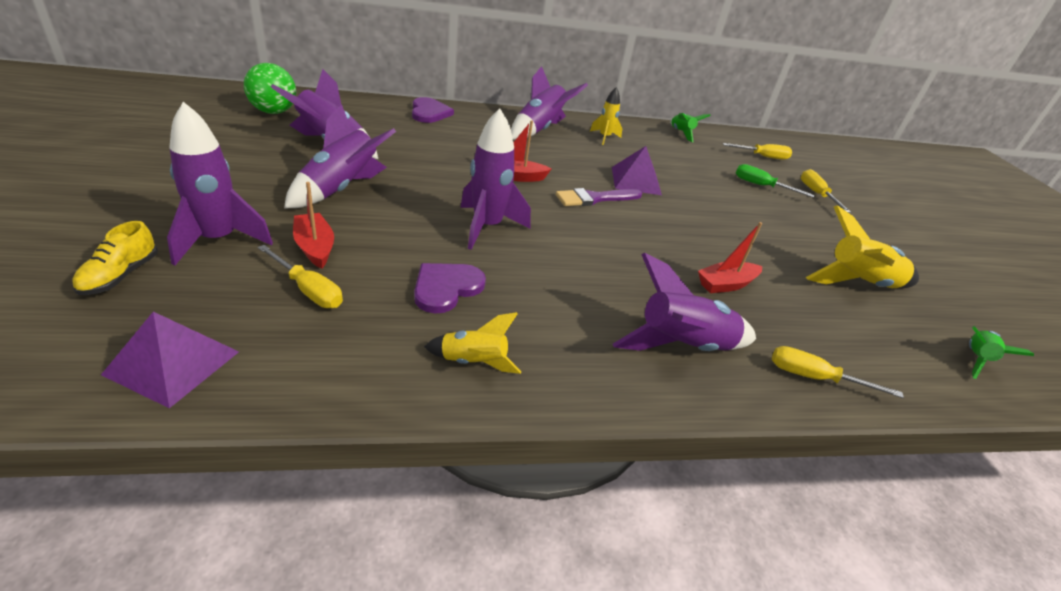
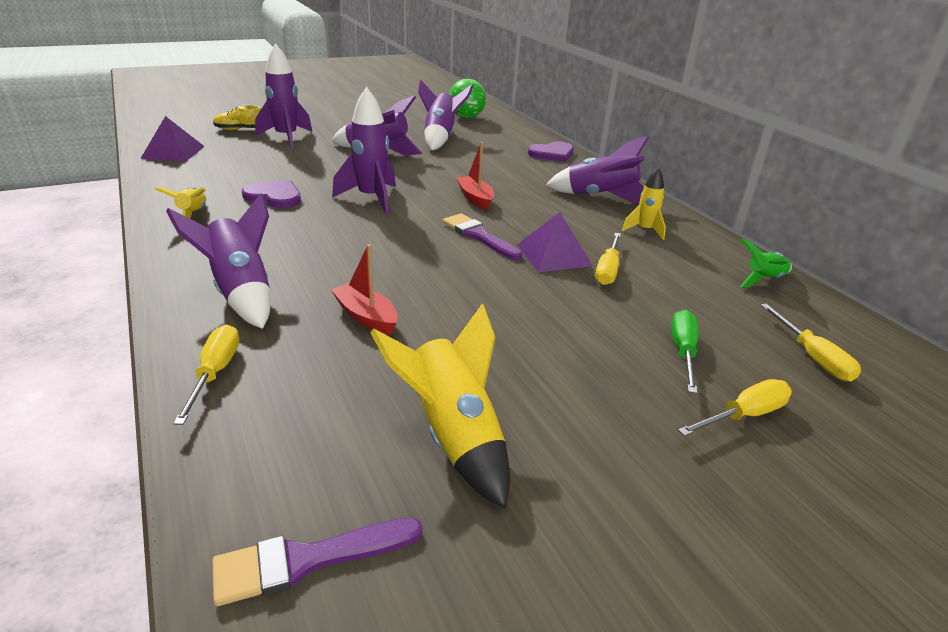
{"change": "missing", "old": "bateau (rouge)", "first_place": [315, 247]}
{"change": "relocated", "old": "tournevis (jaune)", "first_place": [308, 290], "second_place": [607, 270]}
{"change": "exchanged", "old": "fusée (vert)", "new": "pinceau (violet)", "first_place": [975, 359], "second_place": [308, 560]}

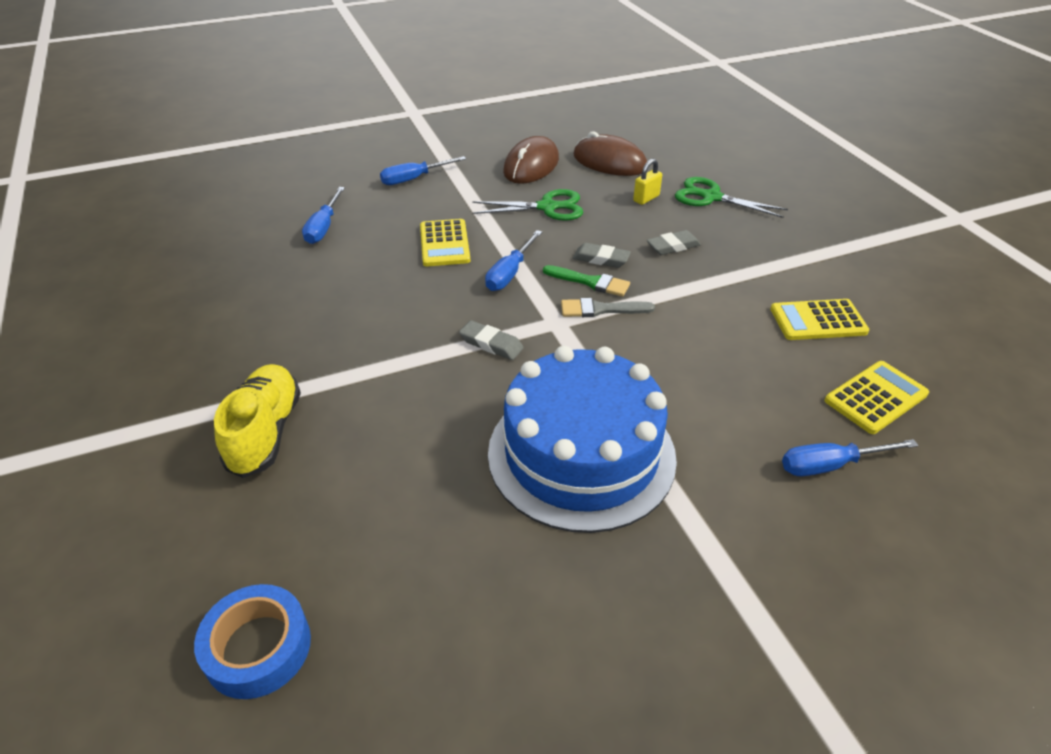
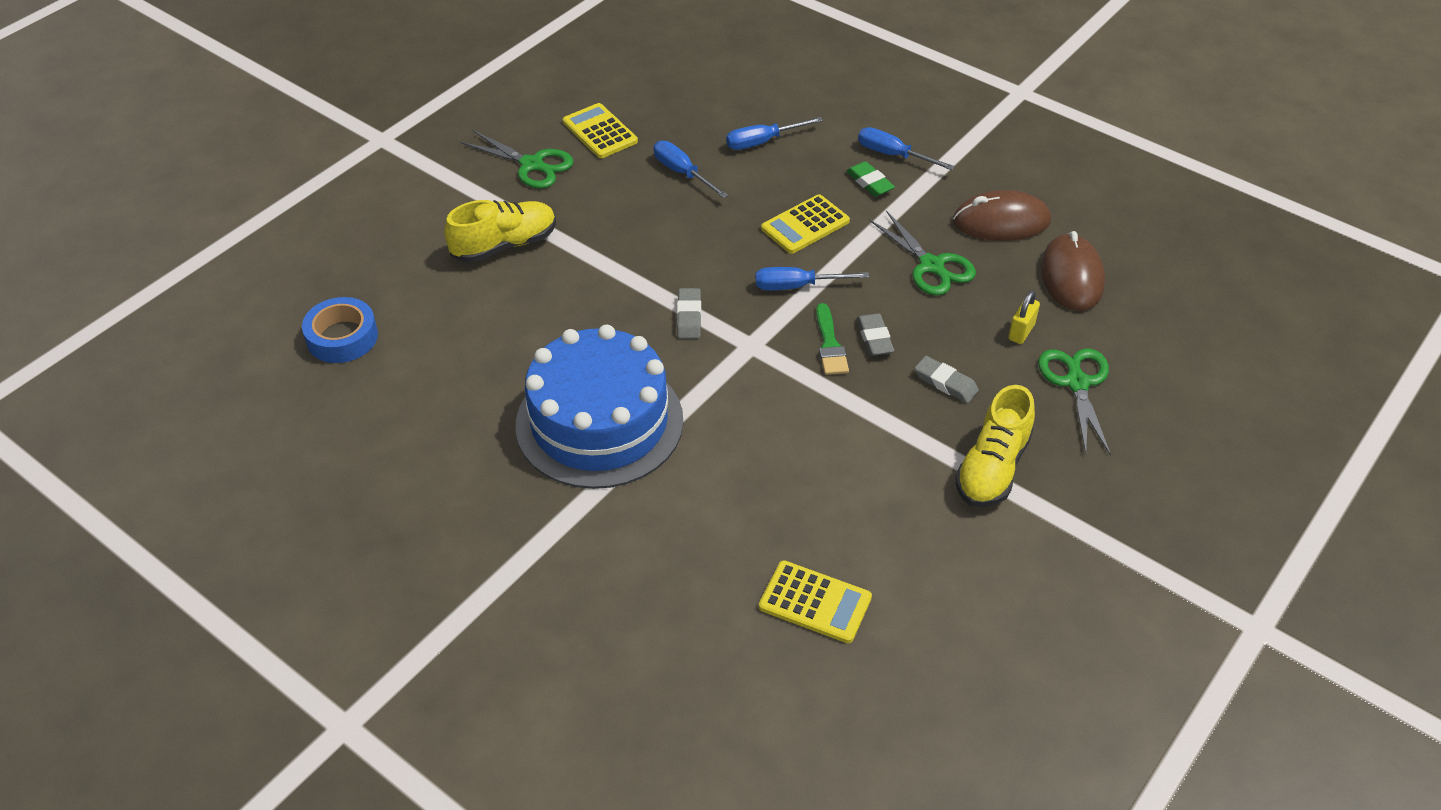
{"change": "missing", "old": "pinceau (gris)", "first_place": [601, 309]}
{"change": "appeared", "new": "ciseaux (vert)", "second_place": [532, 165]}
{"change": "appeared", "new": "gomme (vert)", "second_place": [869, 182]}
{"change": "appeared", "new": "chaussure (jaune)", "second_place": [992, 468]}
{"change": "relocated", "old": "calculatrice (jaune)", "first_place": [818, 320], "second_place": [600, 132]}
{"change": "relocated", "old": "tournevis (bleu)", "first_place": [830, 465], "second_place": [682, 173]}
{"change": "spun", "old": "cadenas (jaune)", "first_place": [646, 198], "second_place": [1021, 332], "degrees": -75}

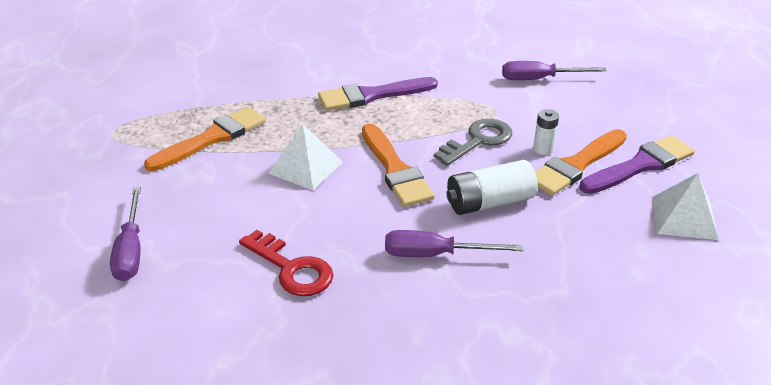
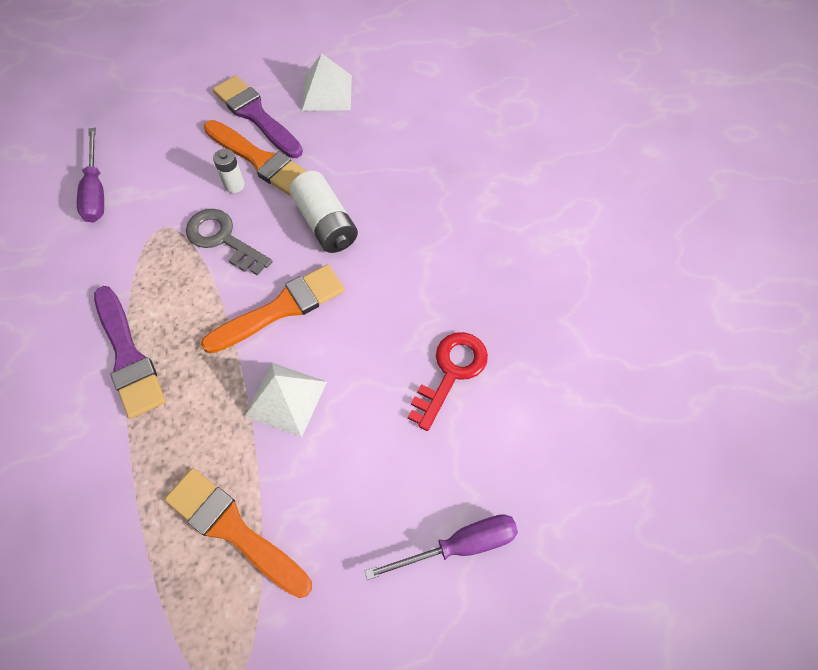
{"change": "missing", "old": "tournevis (violet)", "first_place": [435, 254]}

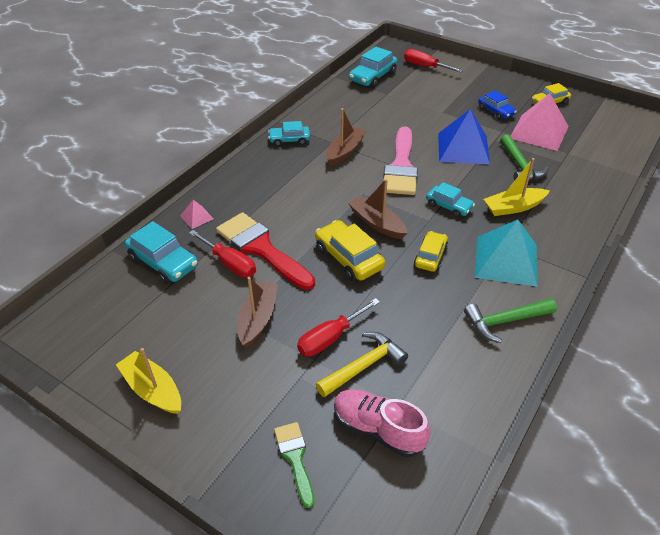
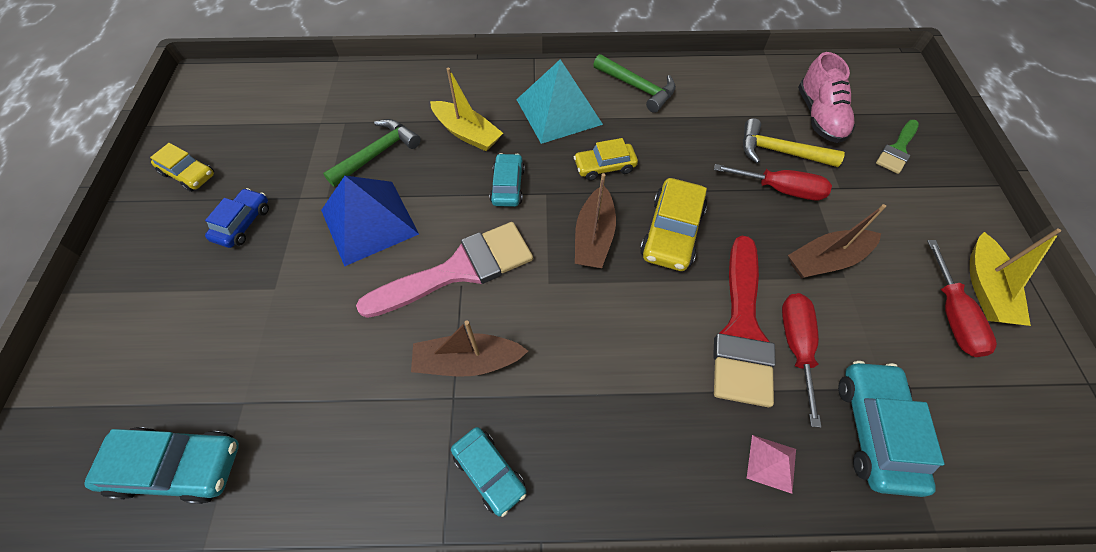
{"change": "missing", "old": "pyramide (rose)", "first_place": [539, 132]}
{"change": "relocated", "old": "tournevis (rouge)", "first_place": [425, 67], "second_place": [951, 315]}

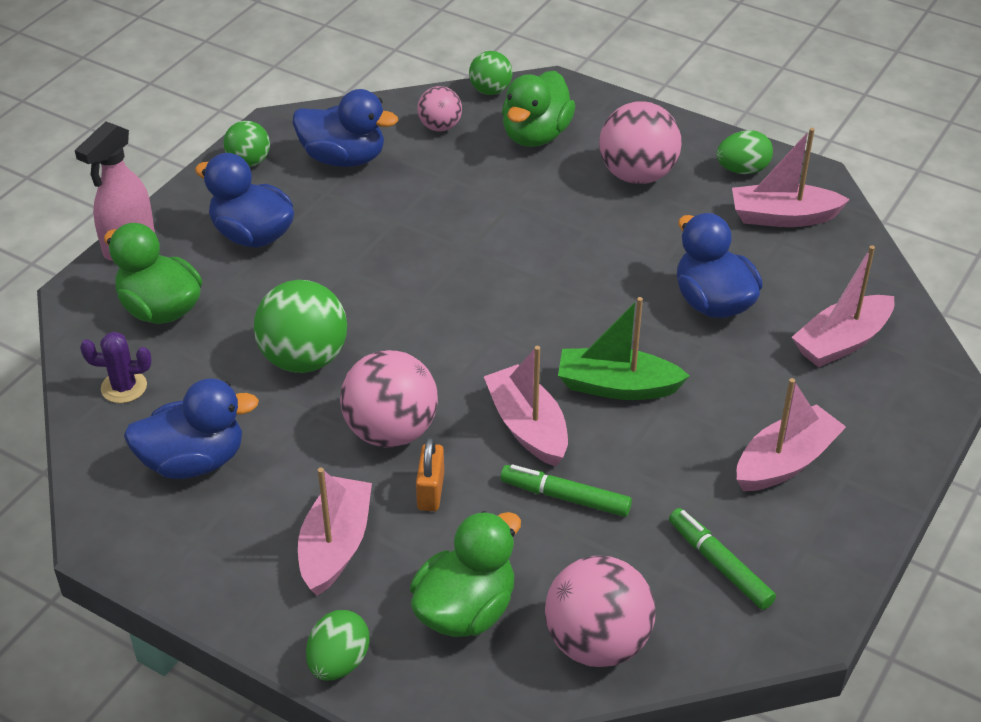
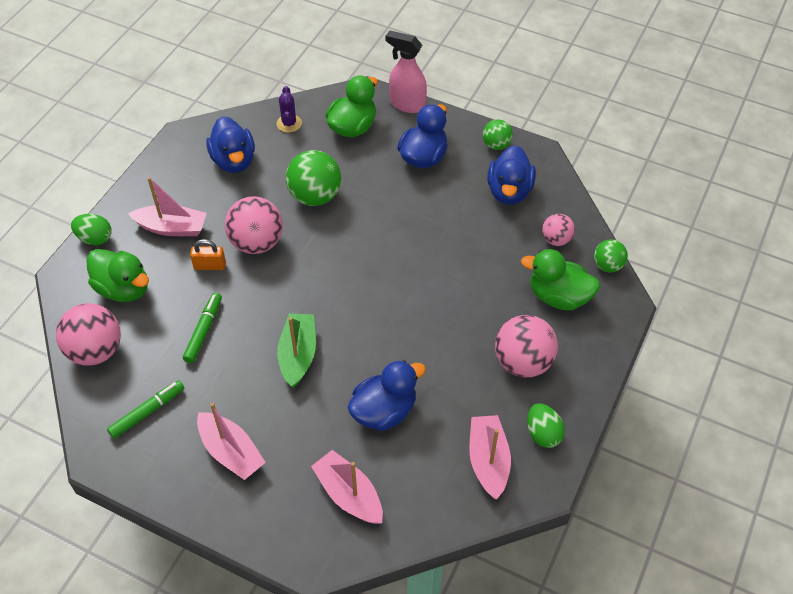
{"change": "missing", "old": "bateau (rose)", "first_place": [527, 427]}

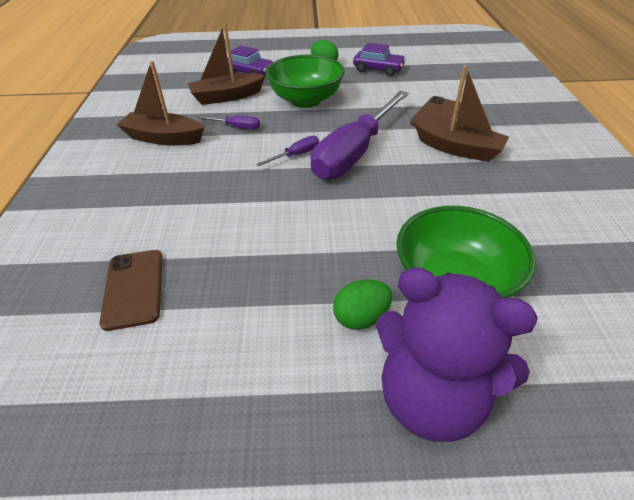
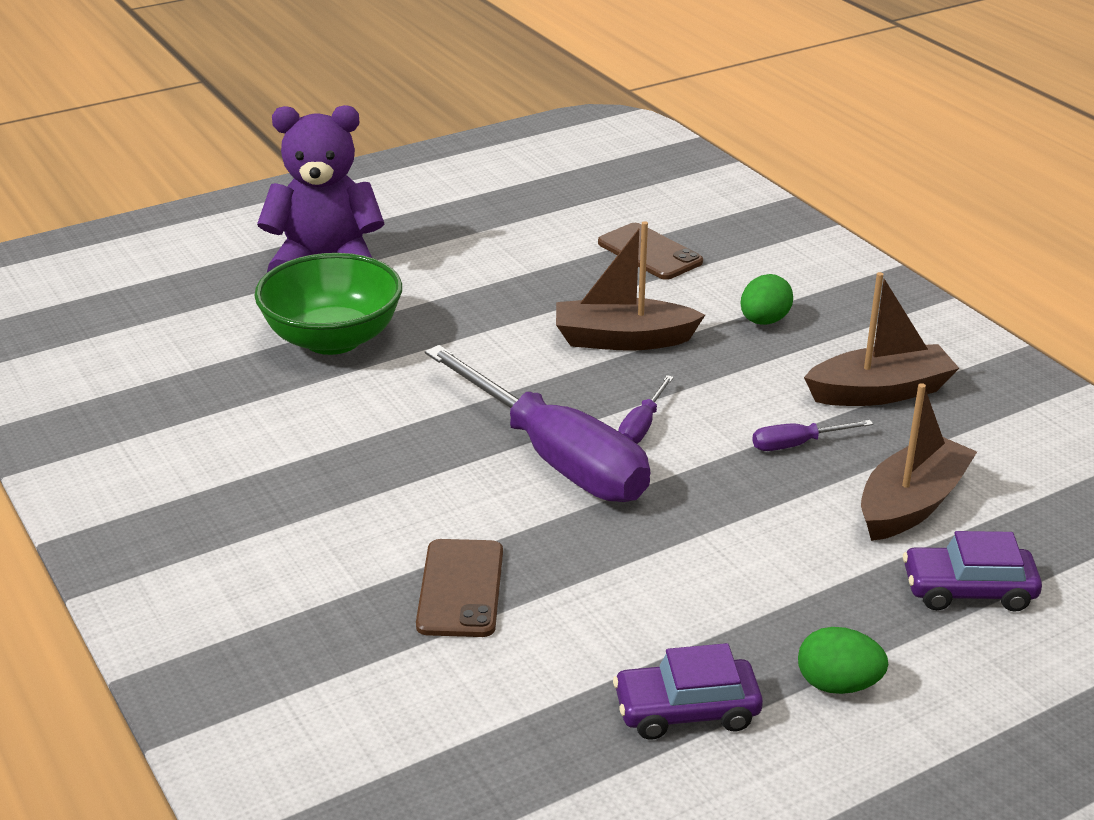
{"change": "missing", "old": "bol (vert)", "first_place": [306, 100]}
{"change": "relocated", "old": "œuf (vert)", "first_place": [361, 318], "second_place": [764, 321]}
{"change": "relocated", "old": "bateau (marron)", "first_place": [458, 149], "second_place": [622, 339]}
{"change": "spun", "old": "tournevis (violet)", "first_place": [355, 153], "second_place": [555, 457], "degrees": 135}

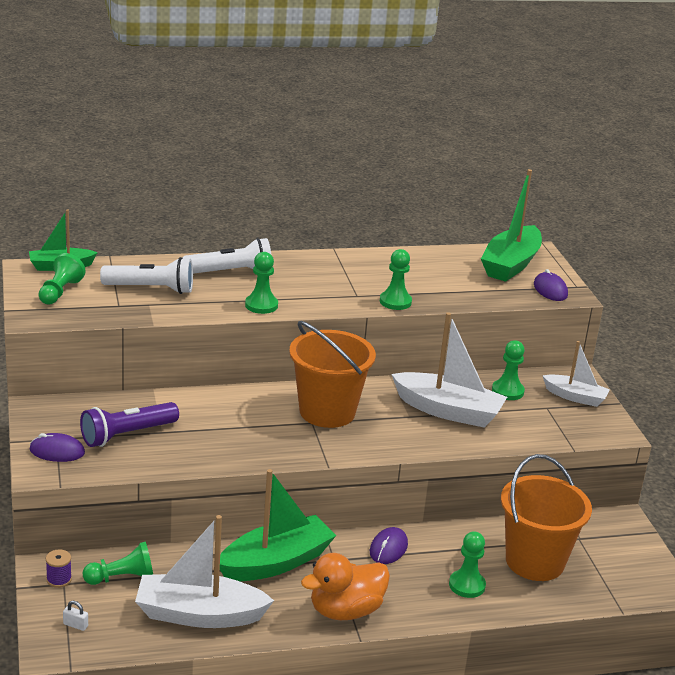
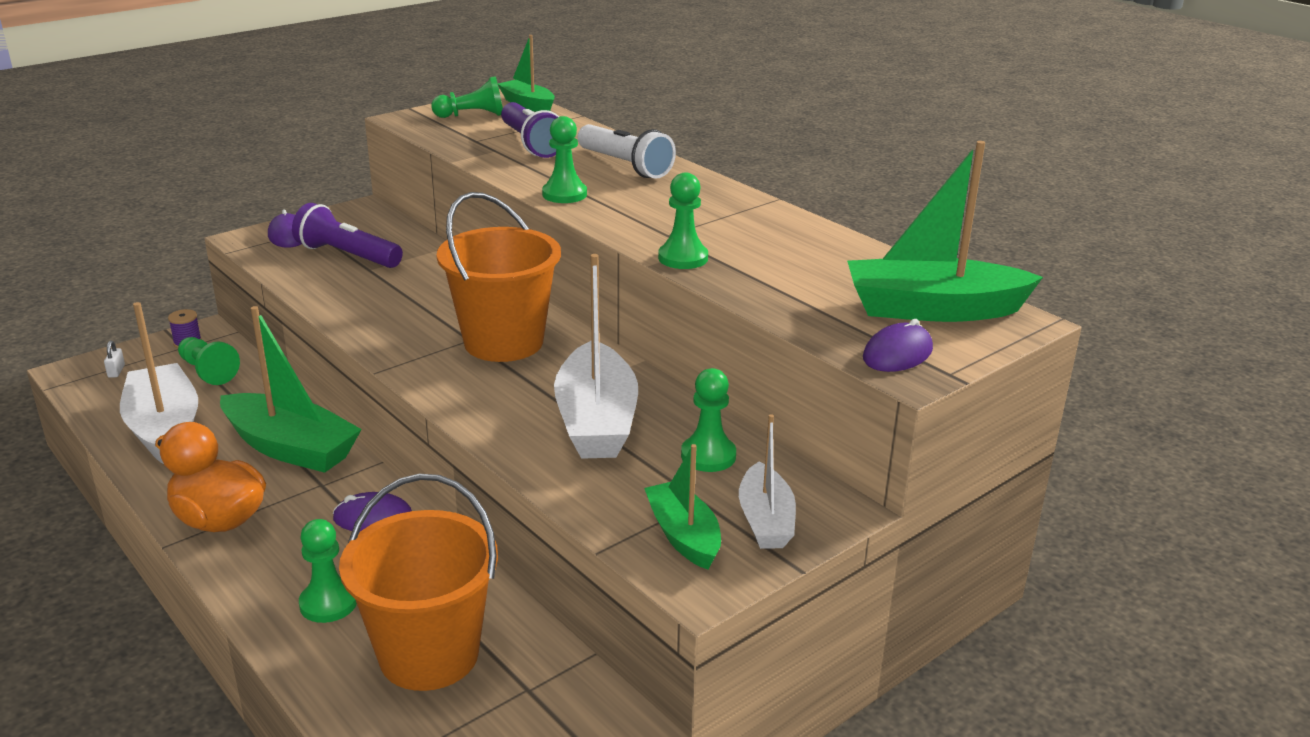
{"change": "appeared", "new": "bateau (vert)", "second_place": [683, 536]}
{"change": "colour", "old": "lampe de poche (blanc)", "new": "lampe de poche (violet)", "first_place": [151, 289], "second_place": [531, 144]}

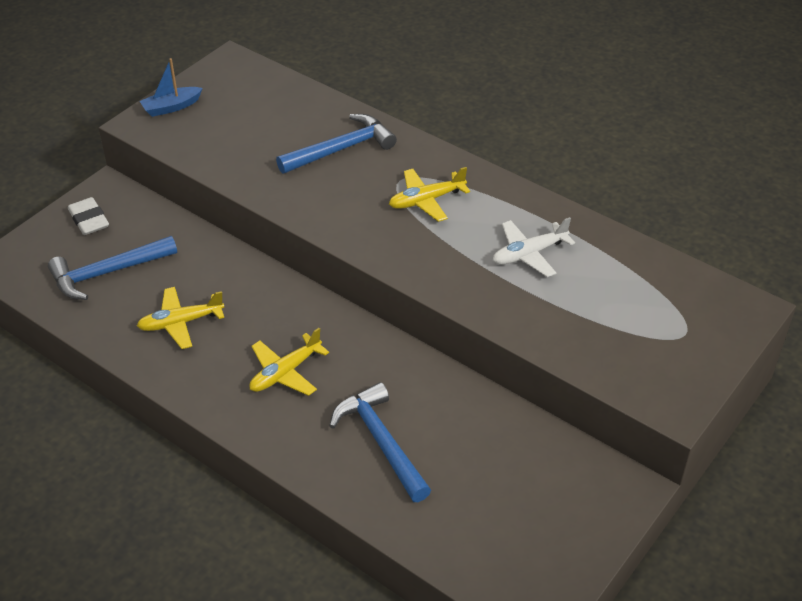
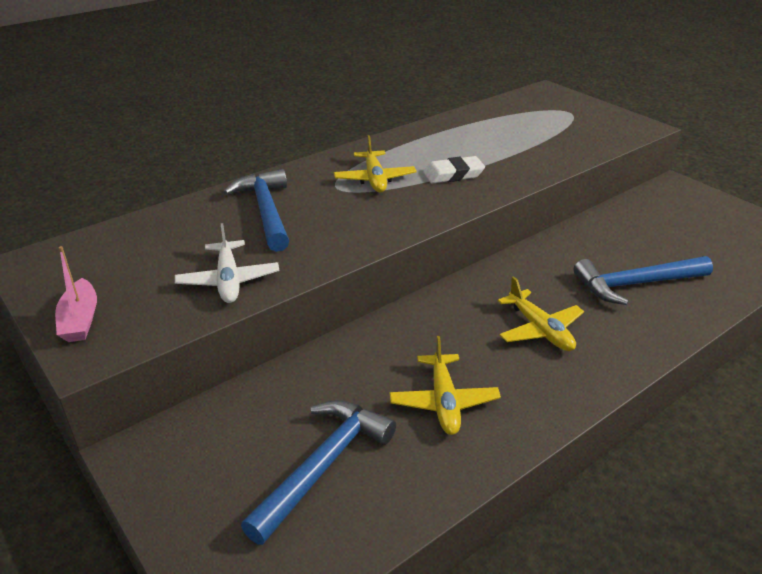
{"change": "relocated", "old": "gomme (blanc)", "first_place": [89, 220], "second_place": [453, 174]}
{"change": "relocated", "old": "avion (blanc)", "first_place": [529, 254], "second_place": [228, 280]}
{"change": "colour", "old": "bateau (bleu)", "new": "bateau (rose)", "first_place": [171, 107], "second_place": [80, 320]}
{"change": "spun", "old": "marteau (bleu)", "first_place": [108, 273], "second_place": [323, 466], "degrees": -135}

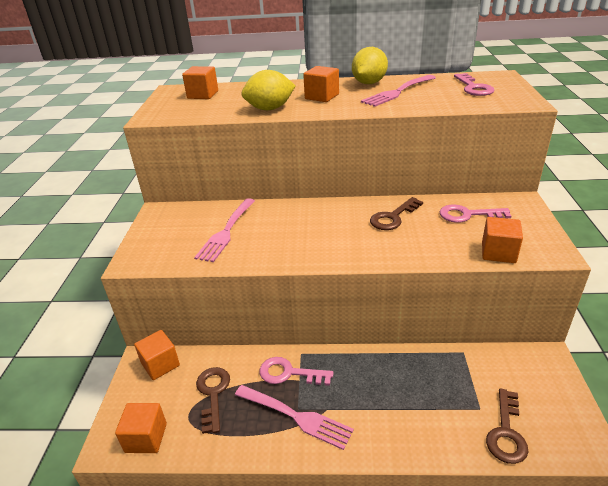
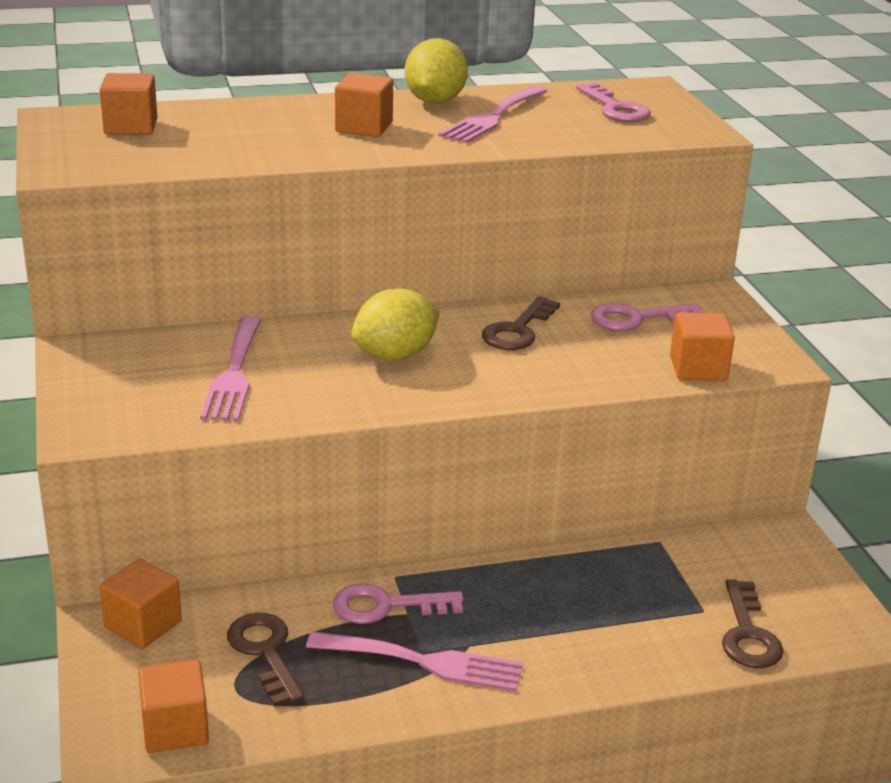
{"change": "relocated", "old": "citron (jaune)", "first_place": [270, 109], "second_place": [395, 355]}

